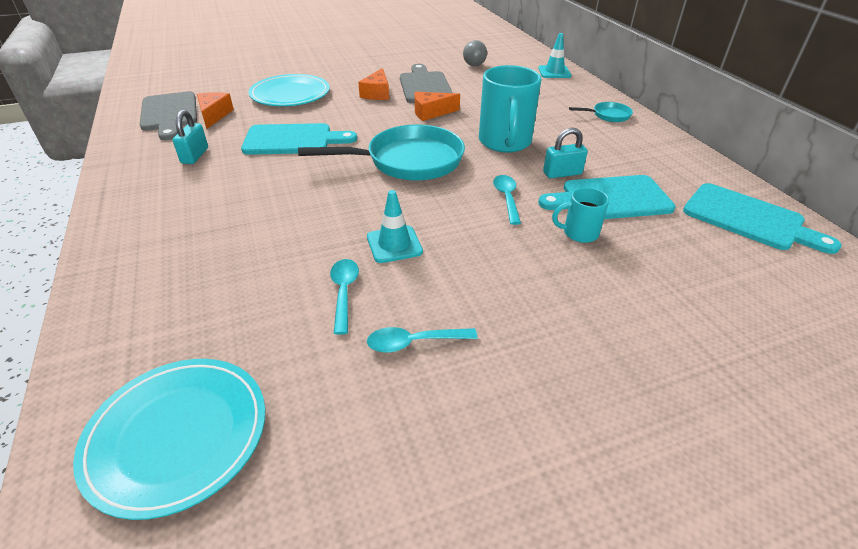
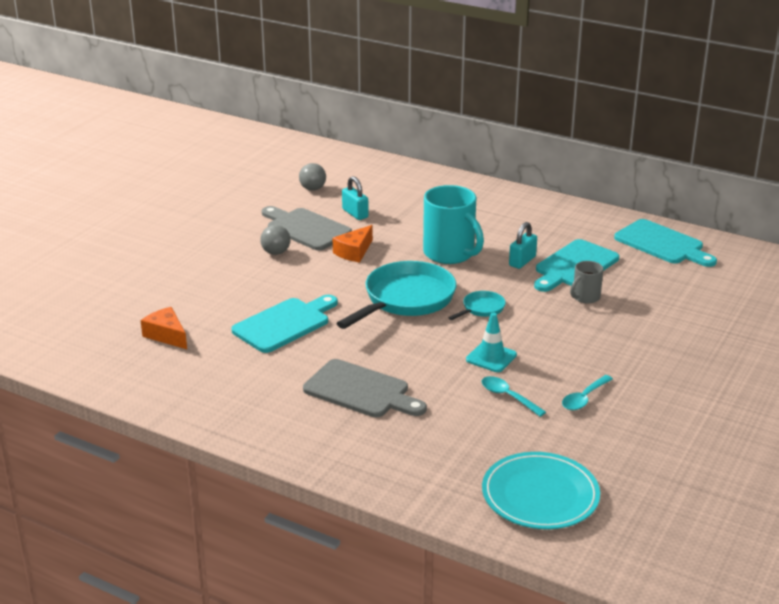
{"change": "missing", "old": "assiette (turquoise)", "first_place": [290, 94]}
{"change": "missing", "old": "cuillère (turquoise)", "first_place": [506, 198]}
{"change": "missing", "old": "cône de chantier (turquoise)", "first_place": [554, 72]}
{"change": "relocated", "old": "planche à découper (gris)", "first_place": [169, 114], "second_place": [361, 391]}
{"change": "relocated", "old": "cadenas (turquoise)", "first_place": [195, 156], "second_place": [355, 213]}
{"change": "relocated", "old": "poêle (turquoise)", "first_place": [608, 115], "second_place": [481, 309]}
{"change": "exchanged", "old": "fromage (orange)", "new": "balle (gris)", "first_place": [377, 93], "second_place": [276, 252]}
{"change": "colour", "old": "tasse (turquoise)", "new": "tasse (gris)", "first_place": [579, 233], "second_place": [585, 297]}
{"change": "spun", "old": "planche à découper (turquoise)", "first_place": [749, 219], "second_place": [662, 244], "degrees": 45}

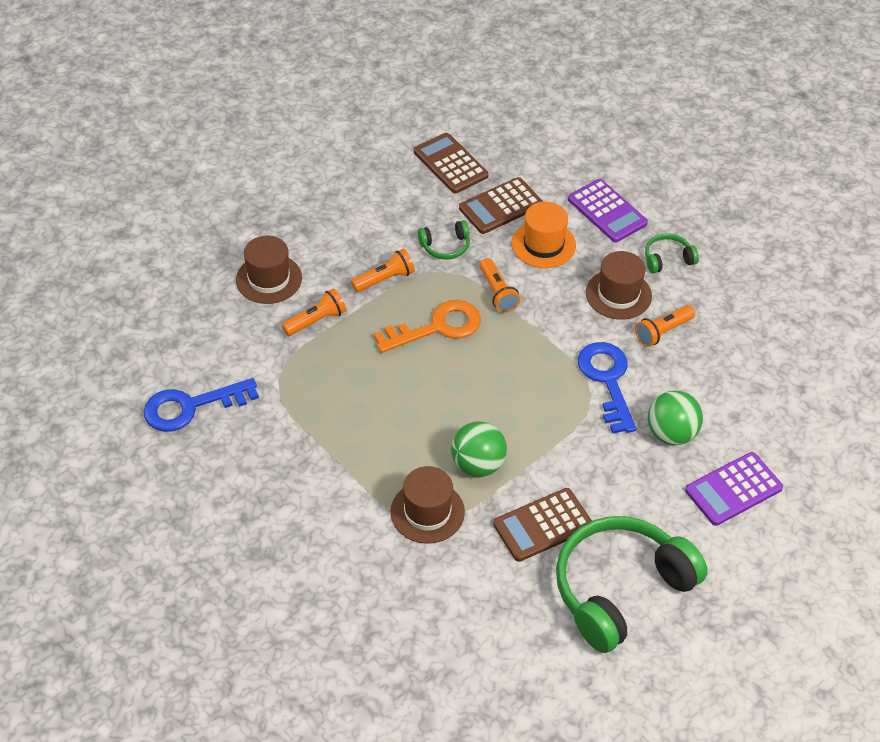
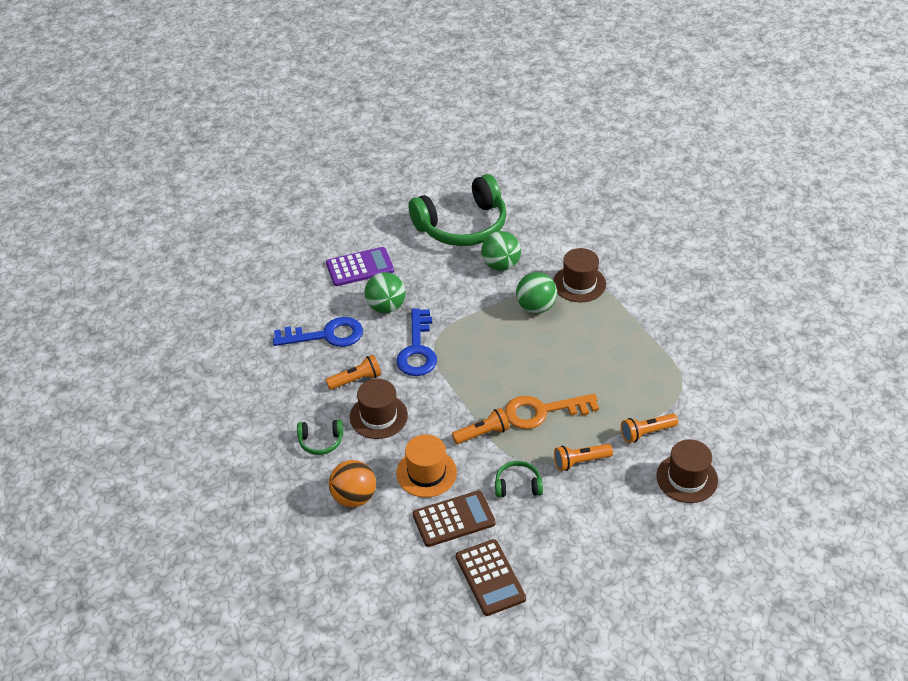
{"change": "relocated", "old": "clé (bleu)", "first_place": [191, 407], "second_place": [326, 335]}
{"change": "exchanged", "old": "calculatrice (marron)", "new": "balle (vert)", "first_place": [543, 525], "second_place": [500, 265]}
{"change": "exchanged", "old": "calculatrice (violet)", "new": "balle (orange)", "first_place": [607, 211], "second_place": [354, 497]}
{"change": "spun", "old": "lampe de poche (orange)", "first_place": [497, 293], "second_place": [482, 433], "degrees": 75}

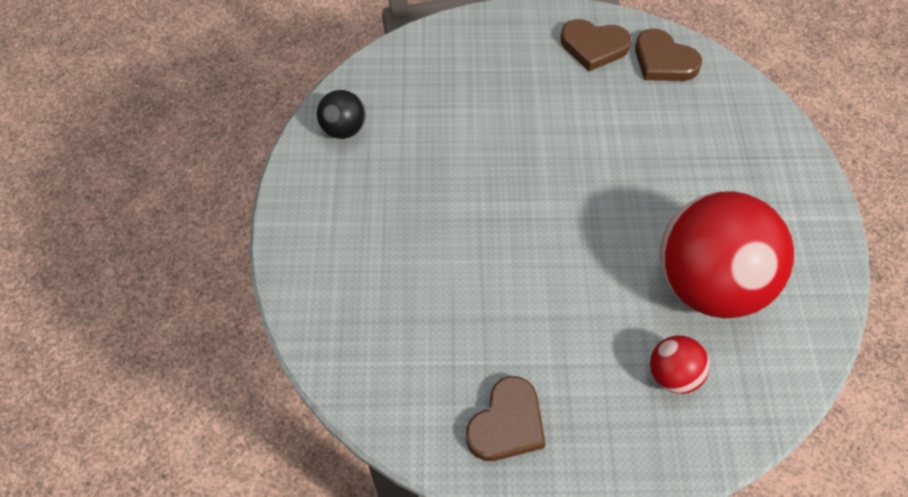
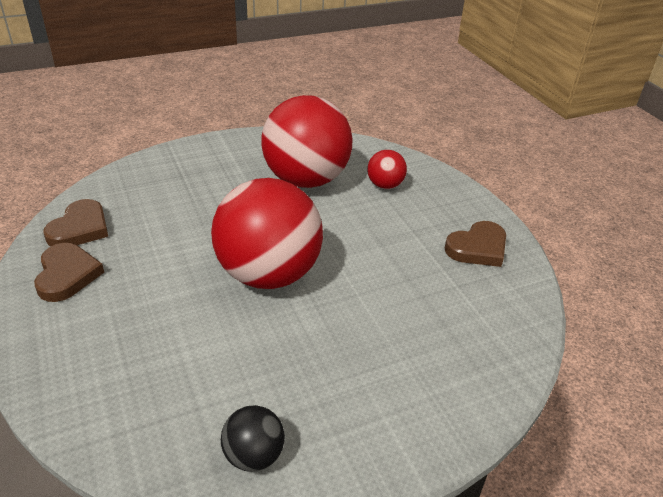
{"change": "appeared", "new": "balle (rouge)", "second_place": [268, 274]}
{"change": "spun", "old": "cœur (marron)", "first_place": [507, 423], "second_place": [477, 248], "degrees": 135}

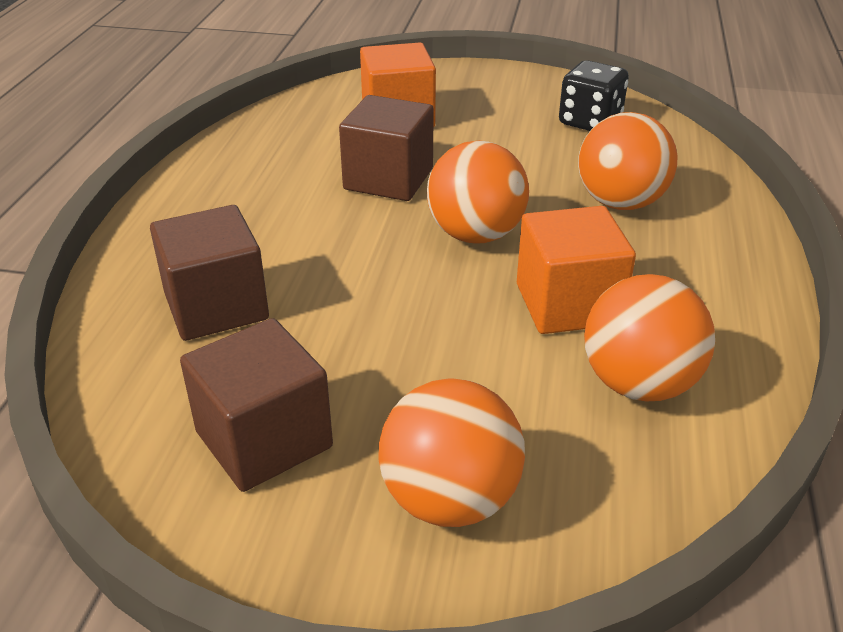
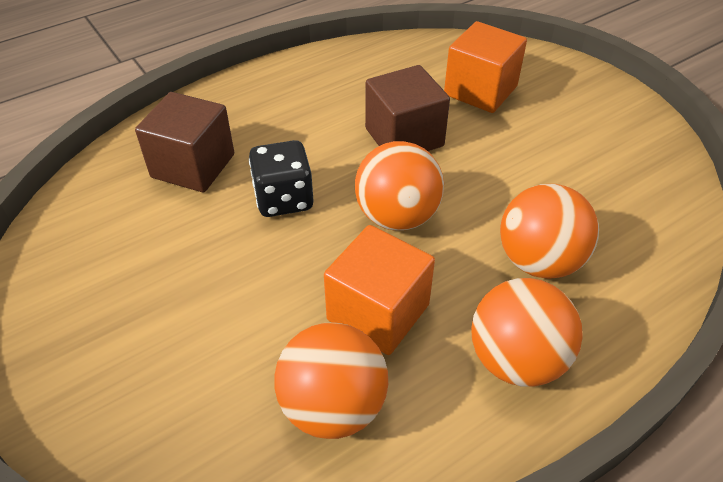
{"change": "missing", "old": "cube (marron)", "first_place": [264, 439]}
{"change": "relocated", "old": "balle (orange)", "first_place": [450, 499], "second_place": [516, 360]}
{"change": "relocated", "old": "dé (noir)", "first_place": [590, 122], "second_place": [284, 199]}

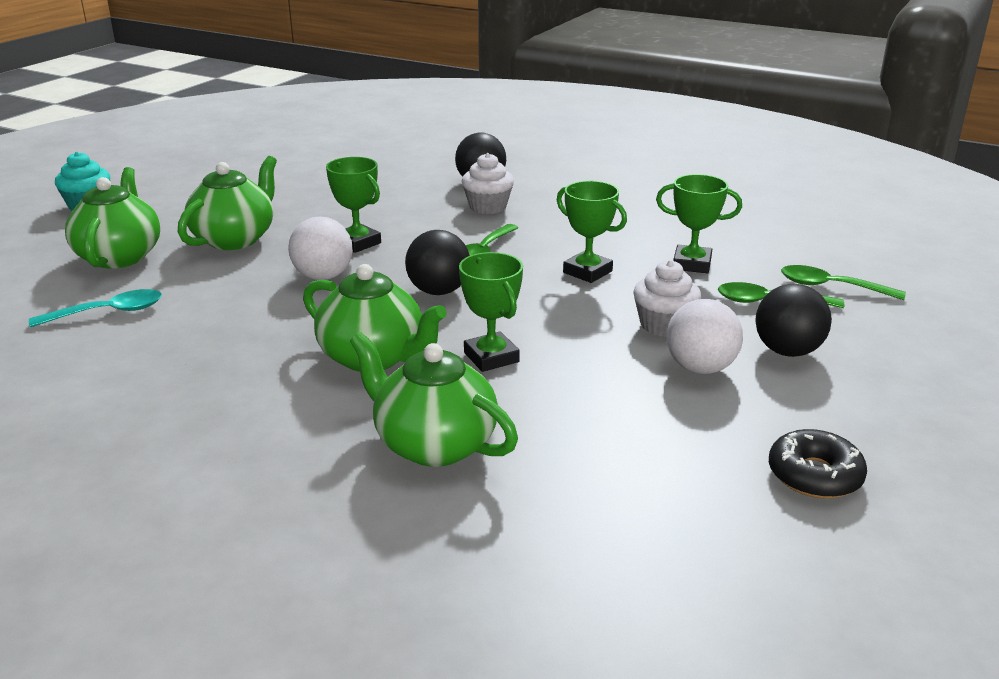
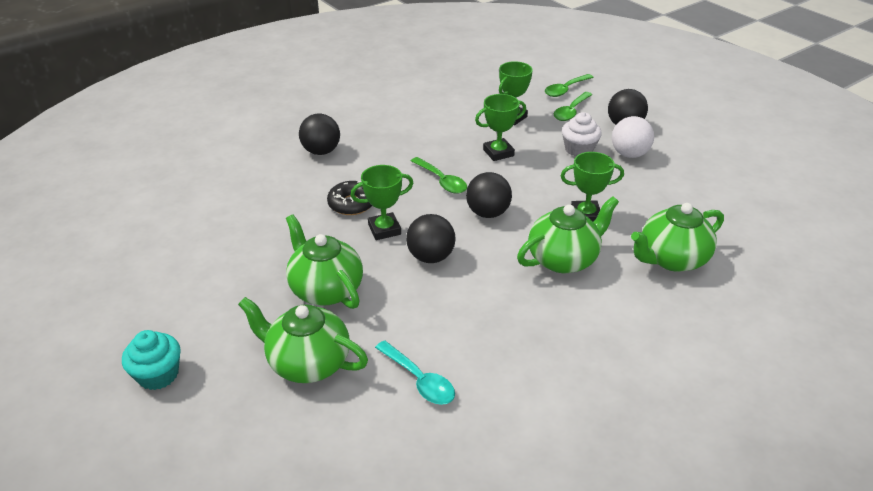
{"change": "missing", "old": "muffin (blanc)", "first_place": [488, 207]}
{"change": "relocated", "old": "beignet (noir)", "first_place": [814, 475], "second_place": [351, 204]}
{"change": "colour", "old": "balle (blanc)", "new": "balle (noir)", "first_place": [323, 276], "second_place": [431, 257]}
{"change": "spun", "old": "cuillère (turquoise)", "first_place": [108, 312], "second_place": [419, 380], "degrees": 135}

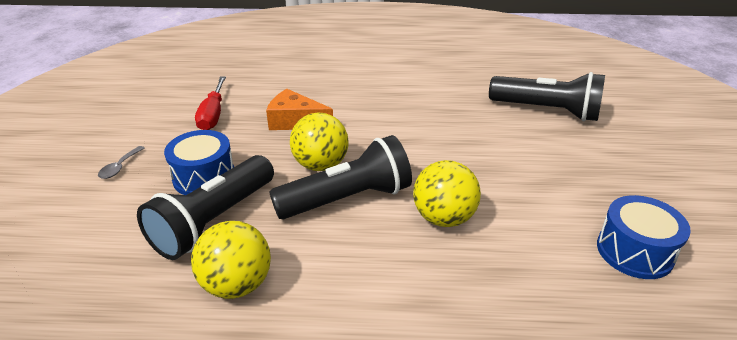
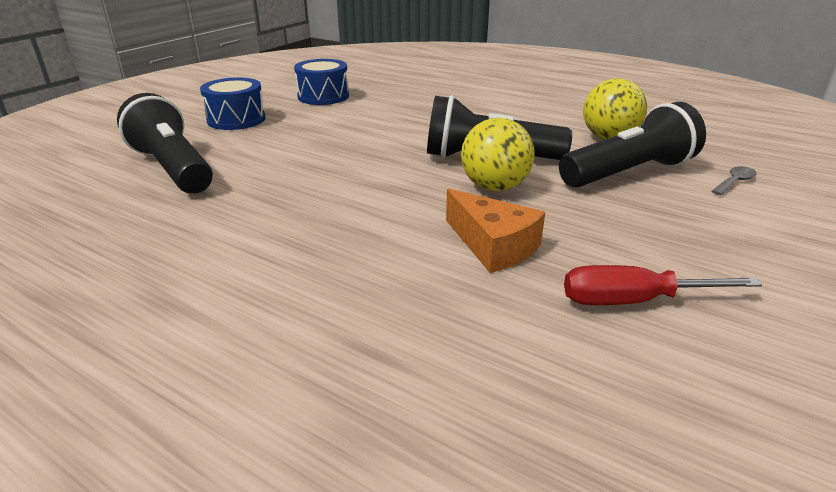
{"change": "missing", "old": "balle (jaune)", "first_place": [443, 218]}
{"change": "relocated", "old": "cuillère (gris)", "first_place": [120, 167], "second_place": [734, 182]}
{"change": "relocated", "old": "tambour (bleu)", "first_place": [204, 177], "second_place": [236, 119]}
{"change": "spun", "old": "tournevis (rouge)", "first_place": [213, 114], "second_place": [634, 301], "degrees": -120}

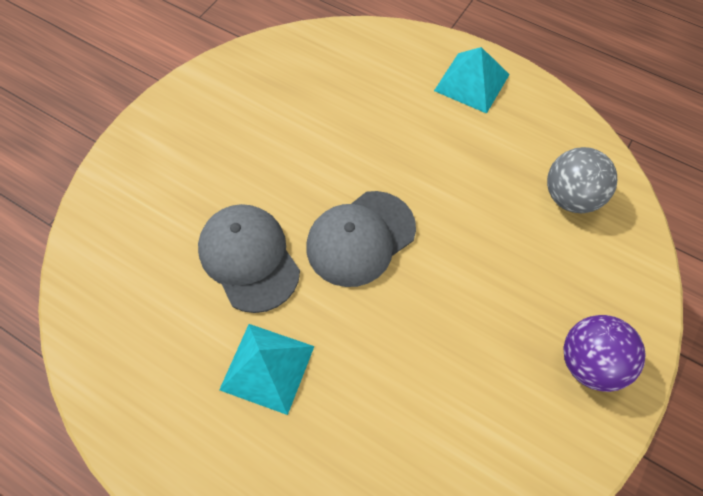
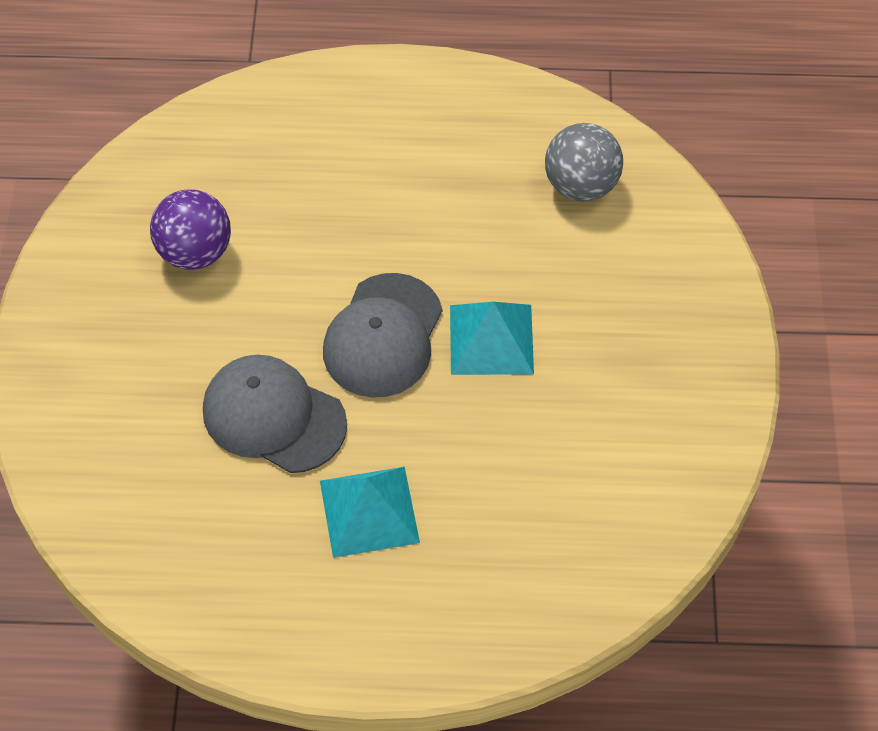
{"change": "relocated", "old": "pyramide (turquoise)", "first_place": [472, 82], "second_place": [491, 339]}
{"change": "relocated", "old": "balle (violet)", "first_place": [590, 363], "second_place": [195, 252]}

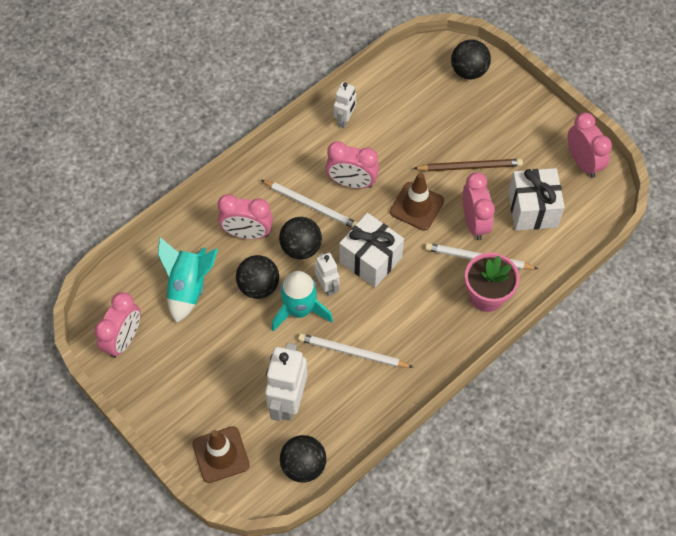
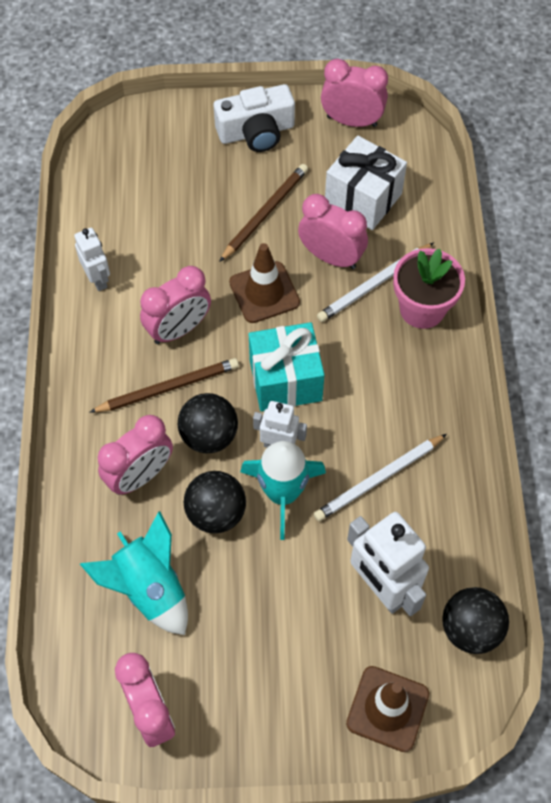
{"change": "missing", "old": "balle (noir)", "first_place": [468, 71]}
{"change": "appeared", "new": "appareil photo (blanc)", "second_place": [256, 132]}
{"change": "colour", "old": "crayon (blanc)", "new": "crayon (marron)", "first_place": [311, 205], "second_place": [168, 387]}
{"change": "colour", "old": "cadeau (blanc)", "new": "cadeau (turquoise)", "first_place": [370, 259], "second_place": [285, 380]}

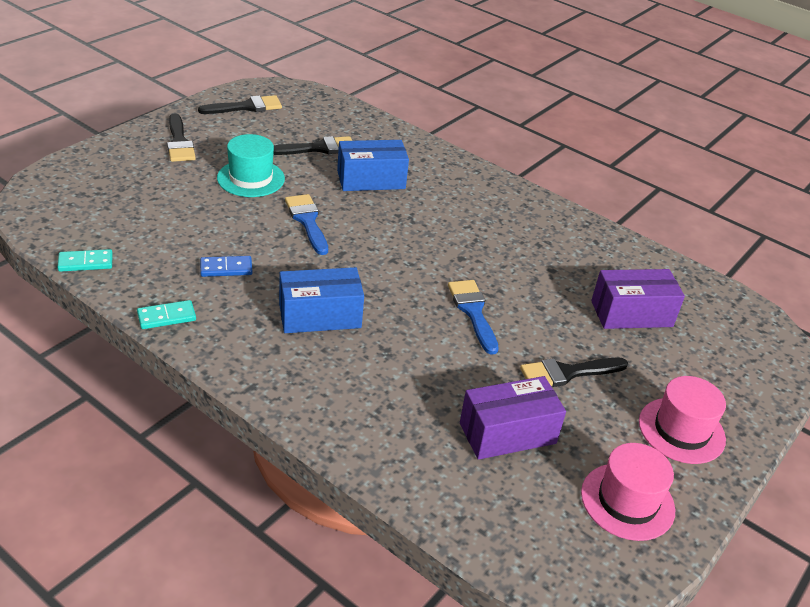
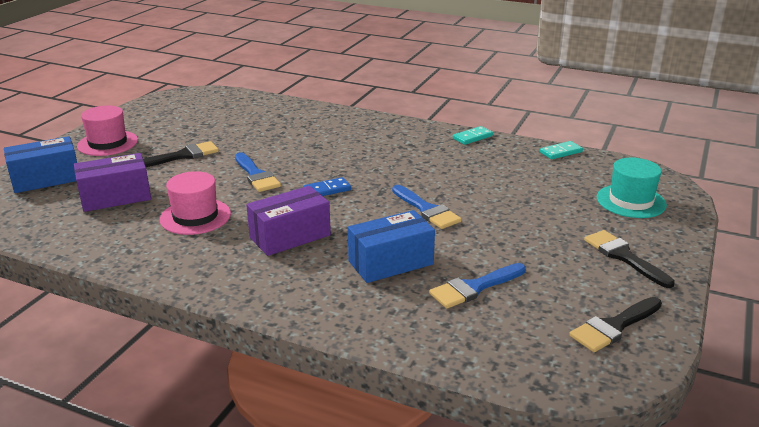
{"change": "relocated", "old": "domino (bleu)", "first_place": [226, 268], "second_place": [327, 190]}
{"change": "relocated", "old": "chapeau (turquoise)", "first_place": [251, 178], "second_place": [631, 201]}
{"change": "relocated", "old": "boîte (bleu)", "first_place": [320, 316], "second_place": [46, 179]}
{"change": "relocated", "old": "boîte (violet)", "first_place": [507, 433], "second_place": [290, 236]}
{"change": "relocated", "old": "chapeau (rose)", "first_place": [627, 501], "second_place": [195, 216]}
{"change": "colour", "old": "pinceau (noir)", "new": "pinceau (bleu)", "first_place": [318, 148], "second_place": [474, 288]}

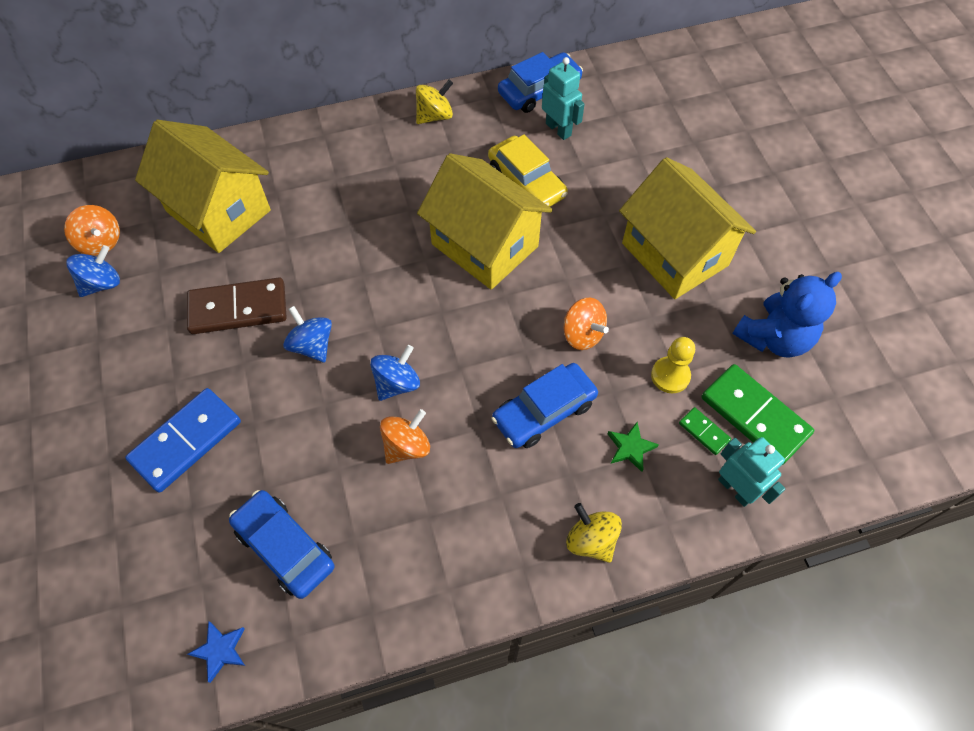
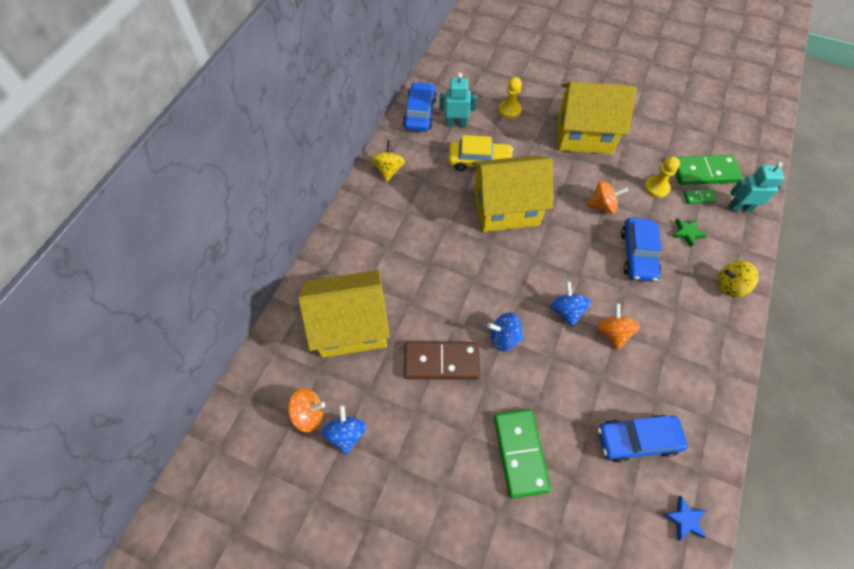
{"change": "missing", "old": "ours en peluche (bleu)", "first_place": [774, 337]}
{"change": "appeared", "new": "pion (jaune)", "second_place": [509, 110]}
{"change": "colour", "old": "domino (bleu)", "new": "domino (vert)", "first_place": [186, 441], "second_place": [520, 453]}
{"change": "spun", "old": "domino (marron)", "first_place": [238, 309], "second_place": [441, 362], "degrees": 60}

